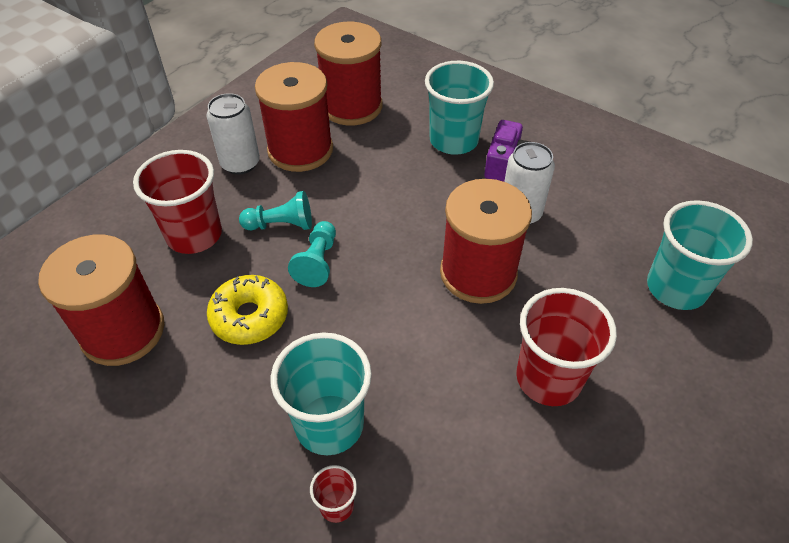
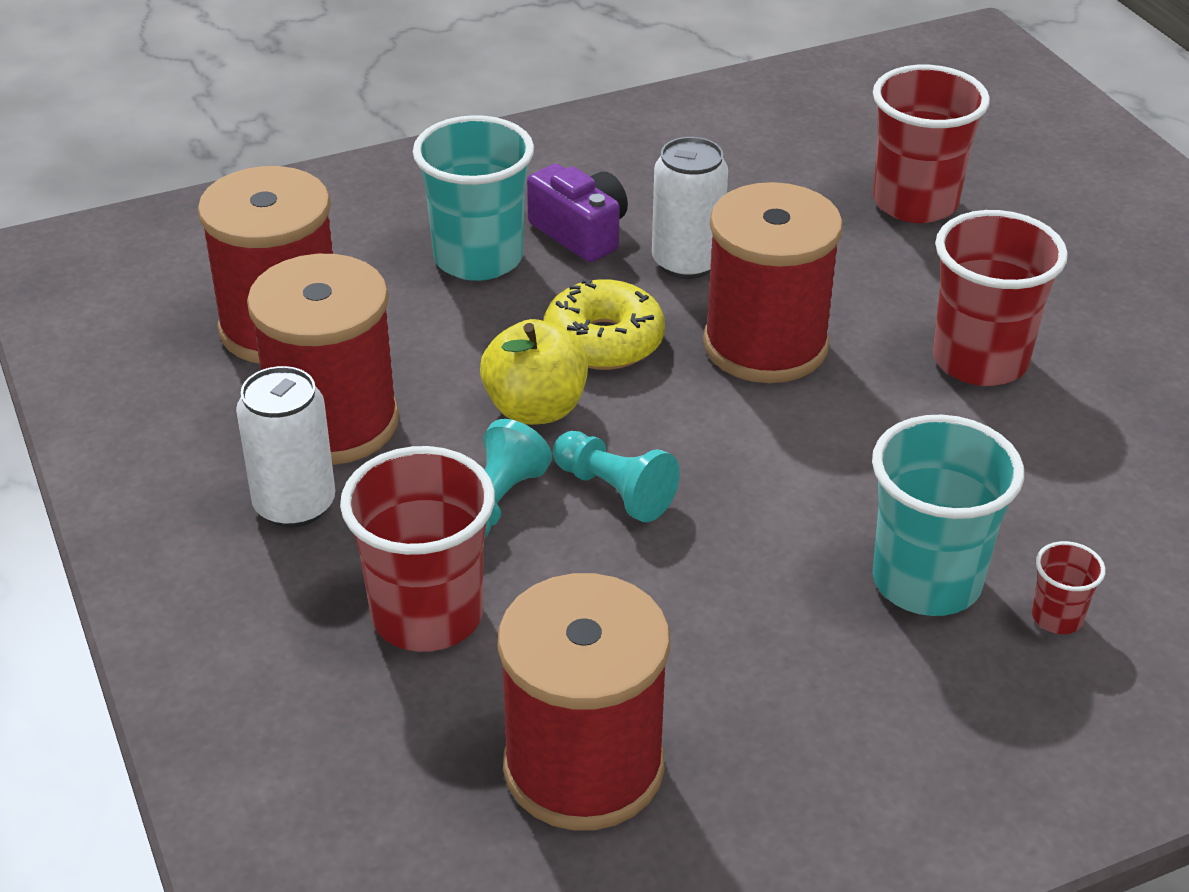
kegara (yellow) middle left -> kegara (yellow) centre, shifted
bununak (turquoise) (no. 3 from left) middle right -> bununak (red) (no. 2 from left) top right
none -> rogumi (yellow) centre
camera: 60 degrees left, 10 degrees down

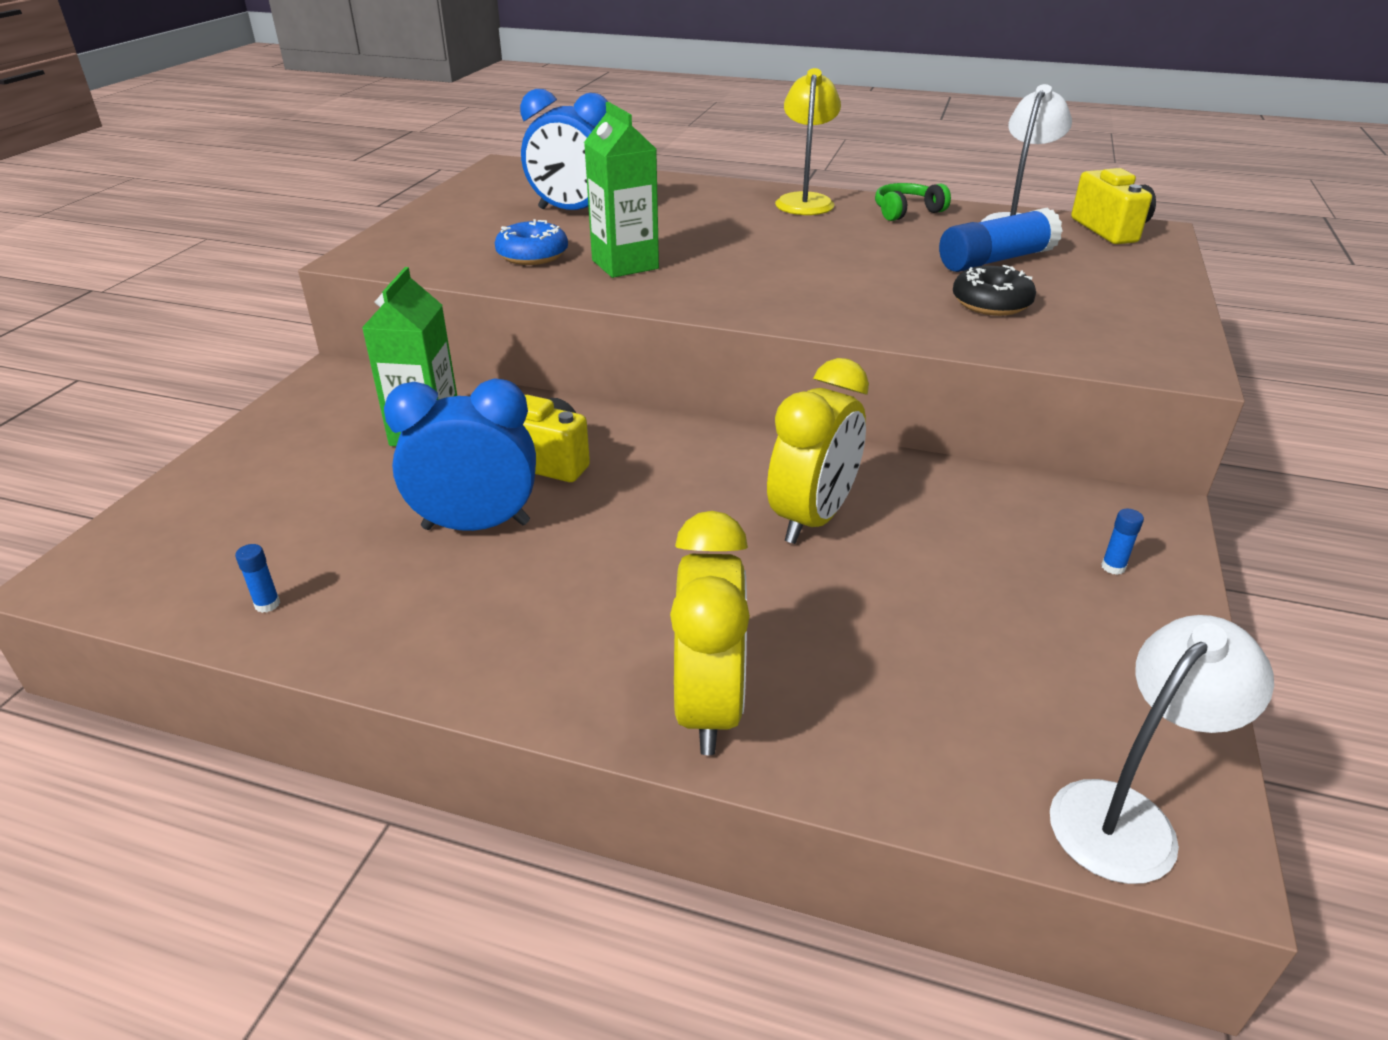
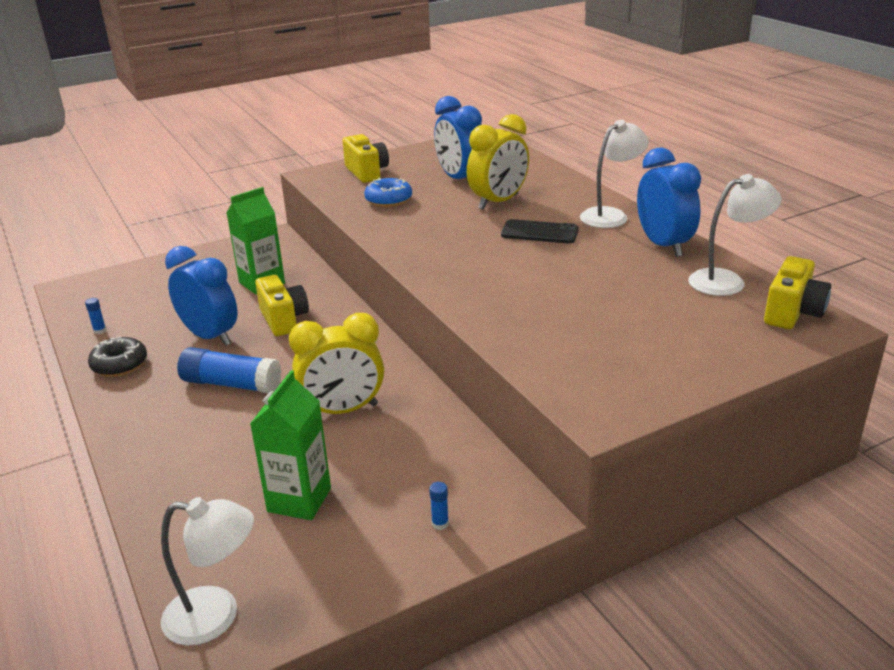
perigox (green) (no. 2 from left) top centre -> perigox (green) (no. 2 from left) middle left, shifted
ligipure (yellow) (no. 1 from left in the first image) centre -> ligipure (yellow) (no. 2 from left) top centre, shifted
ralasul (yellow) top centre -> ralasul (white) (no. 2 from left) top right
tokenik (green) top centre -> ligipure (blue) (no. 3 from left) top right
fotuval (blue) (no. 2 from left) top right -> fotuval (blue) (no. 2 from left) middle left, shifted
kegara (black) top right -> kegara (black) middle left, shifted
none -> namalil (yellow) (no. 2 from left) top centre
none -> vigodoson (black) centre
camera: 45 degrees right, 5 degrees down

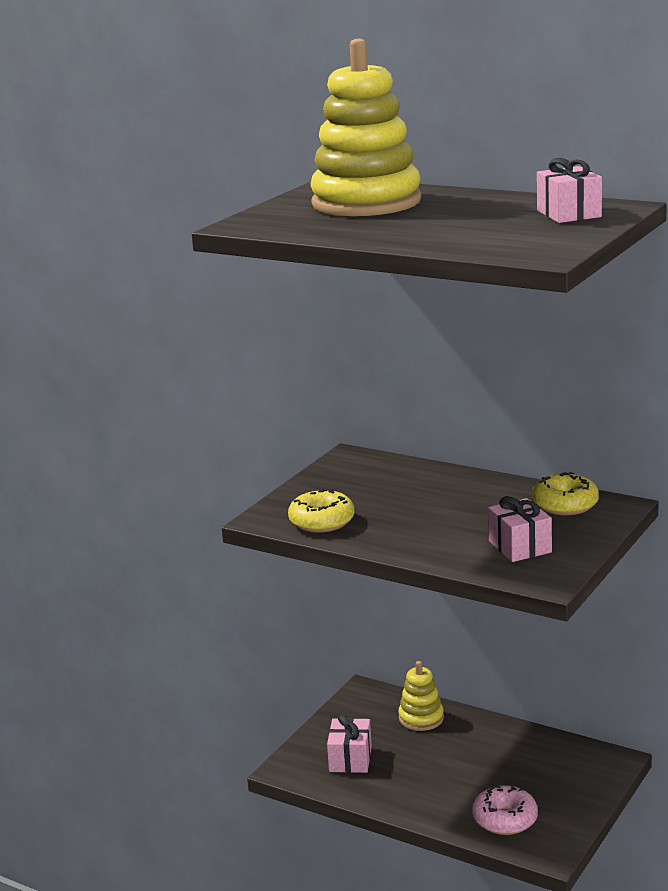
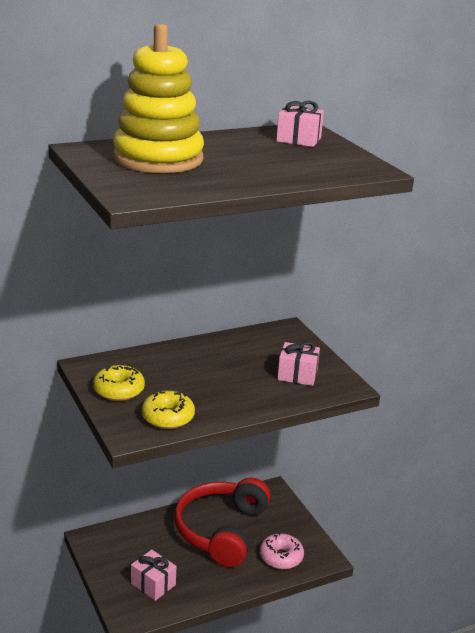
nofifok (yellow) (no. 2 from left) bottom centre -> none
kegara (yellow) (no. 2 from left in the first image) middle right -> kegara (yellow) (no. 1 from left) middle left, shifted
none -> tokenik (red) bottom centre
camera: 60 degrees left, 5 degrees up

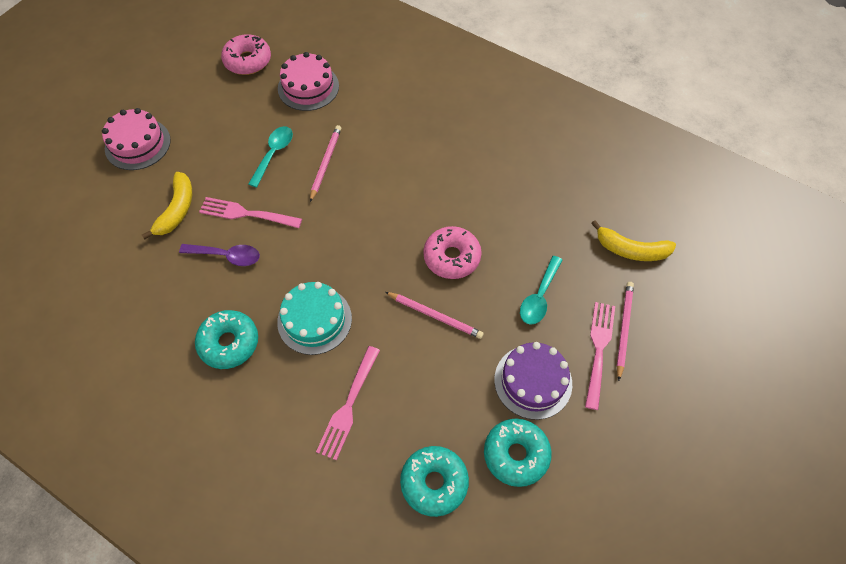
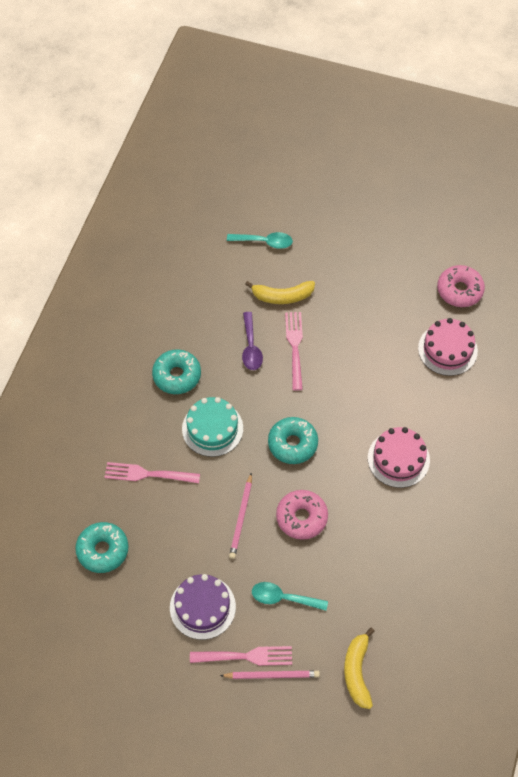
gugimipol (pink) (no. 1 from left) top left -> gugimipol (pink) (no. 1 from left) middle right, shifted
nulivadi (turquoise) (no. 1 from left) top left -> nulivadi (turquoise) (no. 1 from left) top centre, shifted
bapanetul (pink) (no. 1 from left) top centre -> none
kegara (turquoise) (no. 3 from left) bottom centre -> kegara (turquoise) (no. 3 from left) centre, shifted
camera: 75 degrees right, 0 degrees up

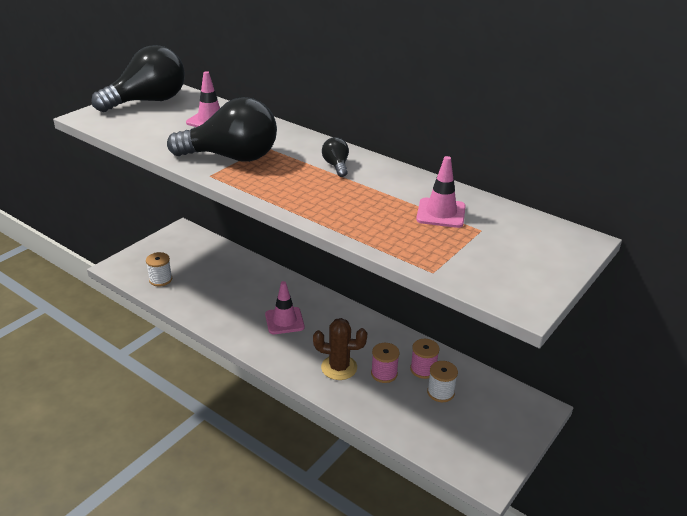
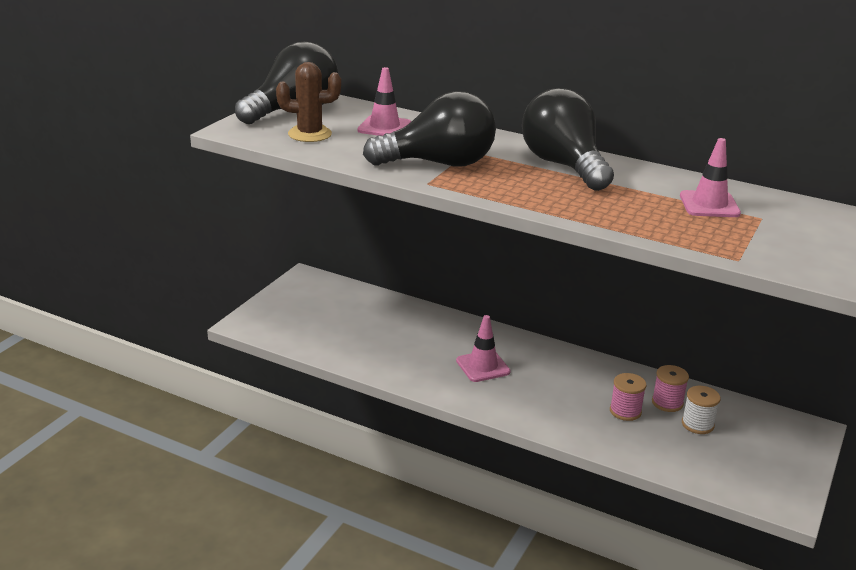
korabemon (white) (no. 1 from left) middle left -> none
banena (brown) bottom centre -> banena (brown) top centre, shifted
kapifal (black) (no. 3 from left) top centre, x2.31
camera: 10 degrees left, 5 degrees down

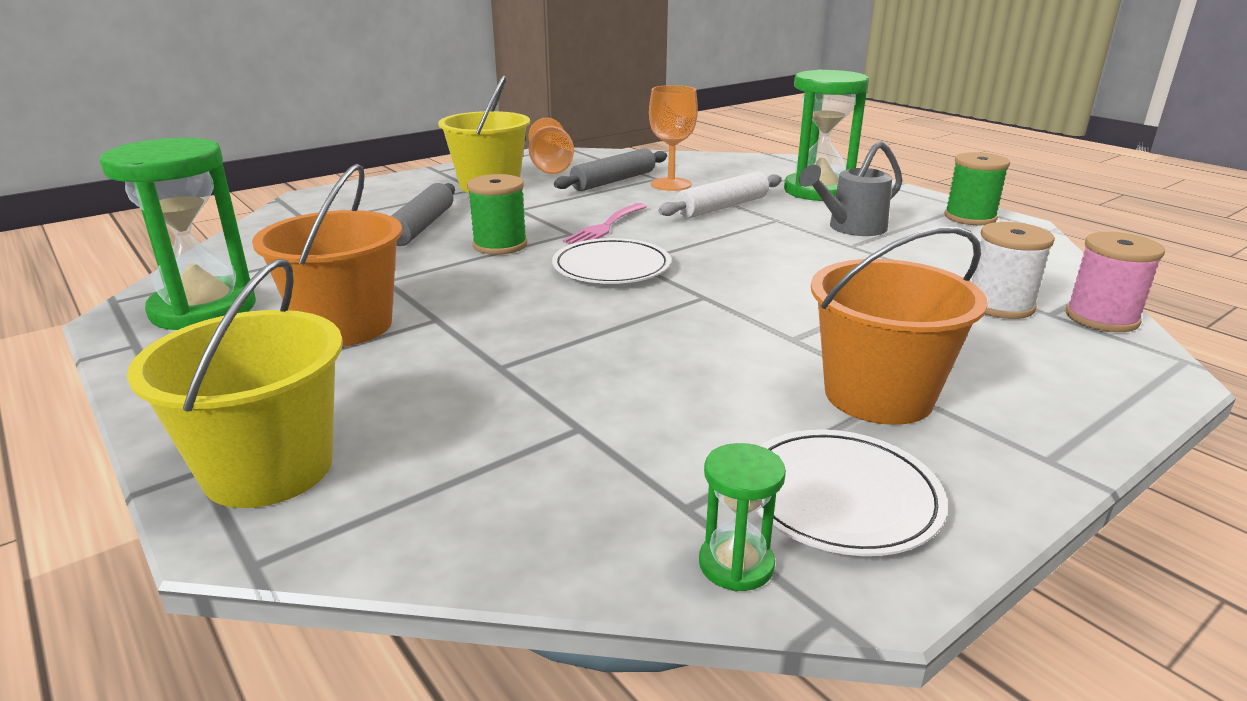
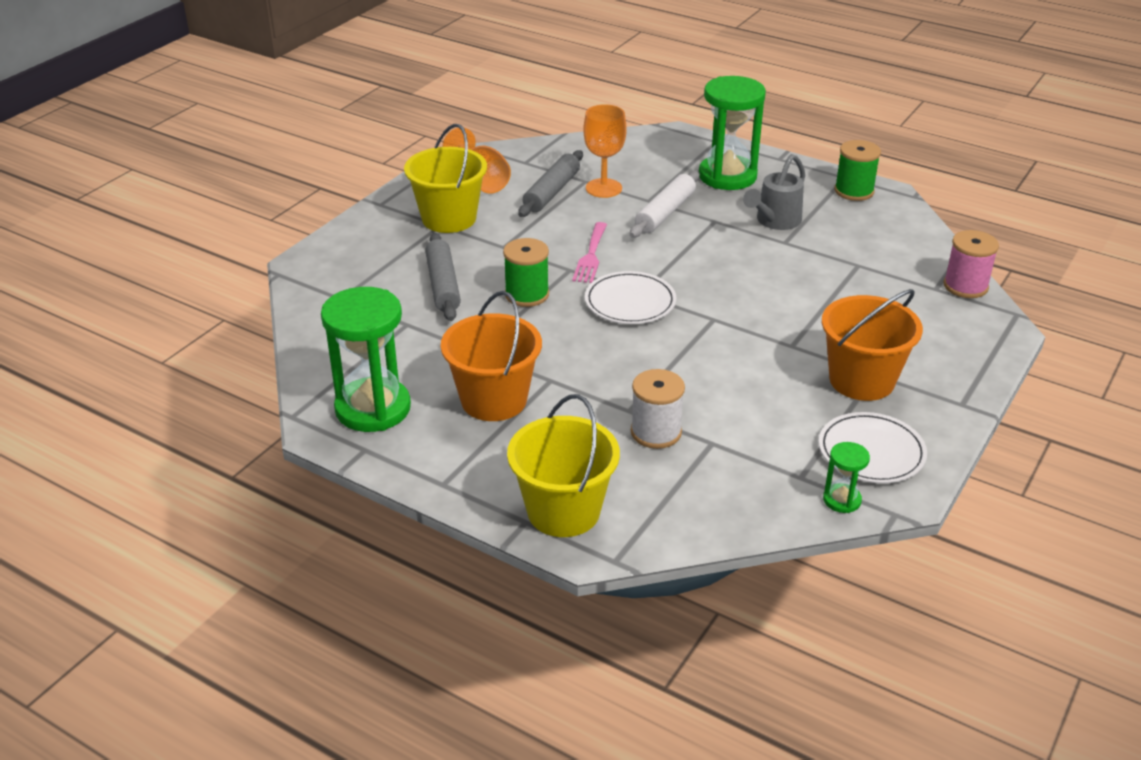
korabemon (white) middle right -> korabemon (white) centre, shifted
camera: 20 degrees left, 10 degrees up

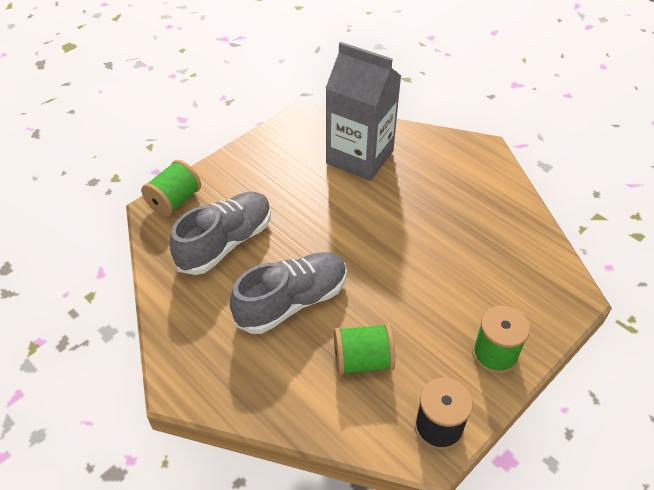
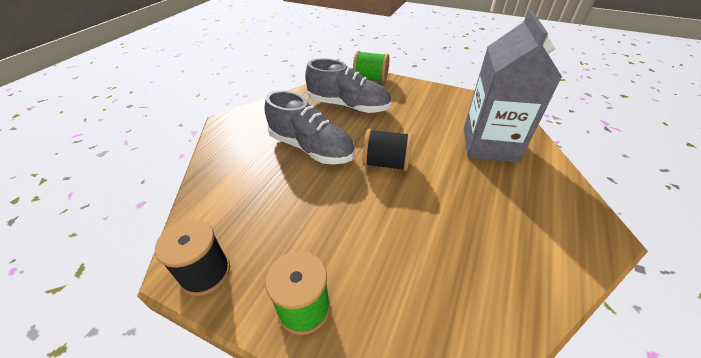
korabemon (green) (no. 2 from left) bottom centre -> none
none -> korabemon (black) (no. 2 from left) centre
camera: 70 degrees right, 5 degrees down

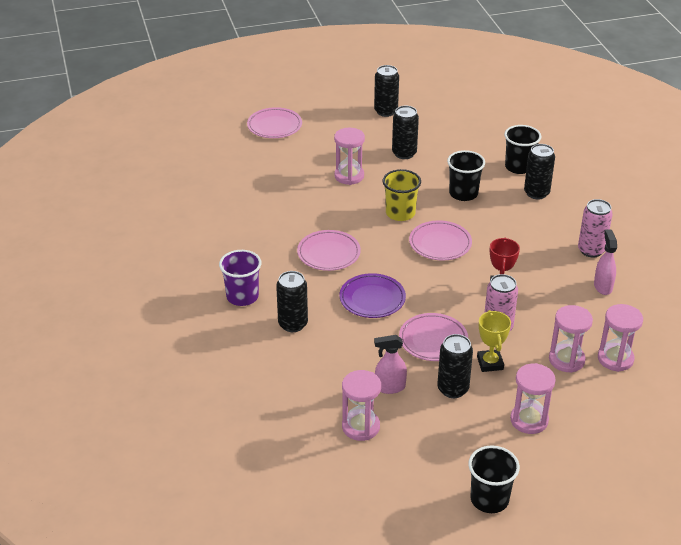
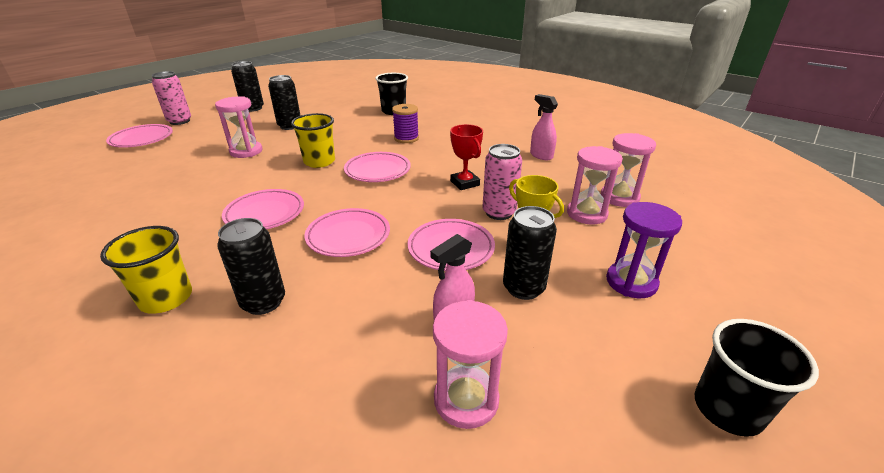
bununak (purple) centre -> bununak (yellow) (no. 1 from left) middle left
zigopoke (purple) centre -> zigopoke (pink) (no. 3 from left) centre
bununak (black) (no. 1 from left) top right -> none
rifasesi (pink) (no. 3 from left) bottom right -> rifasesi (purple) middle right
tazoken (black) (no. 5 from left) top right -> none
tazoken (pink) (no. 2 from left in the first image) middle right -> tazoken (pink) (no. 1 from left) top left, shifted
none -> korabemon (purple) top centre
camera: 35 degrees left, 5 degrees down

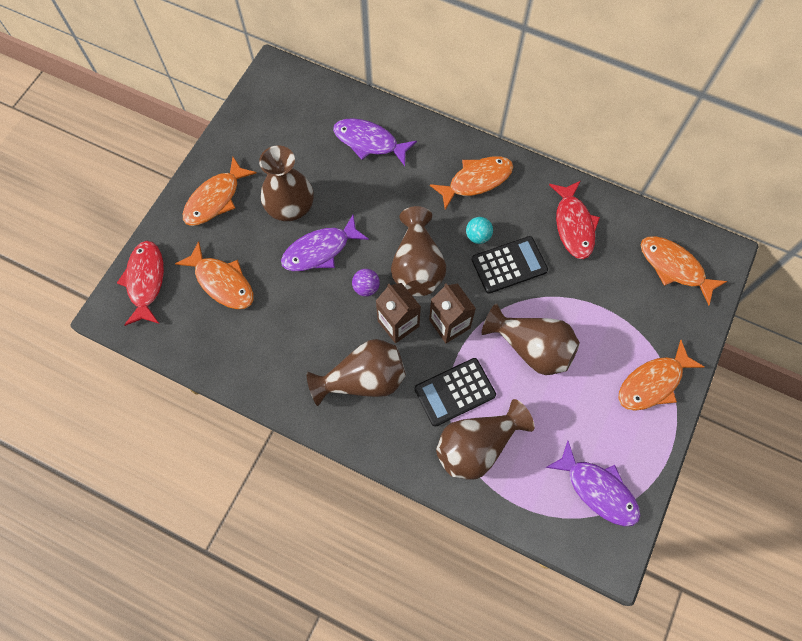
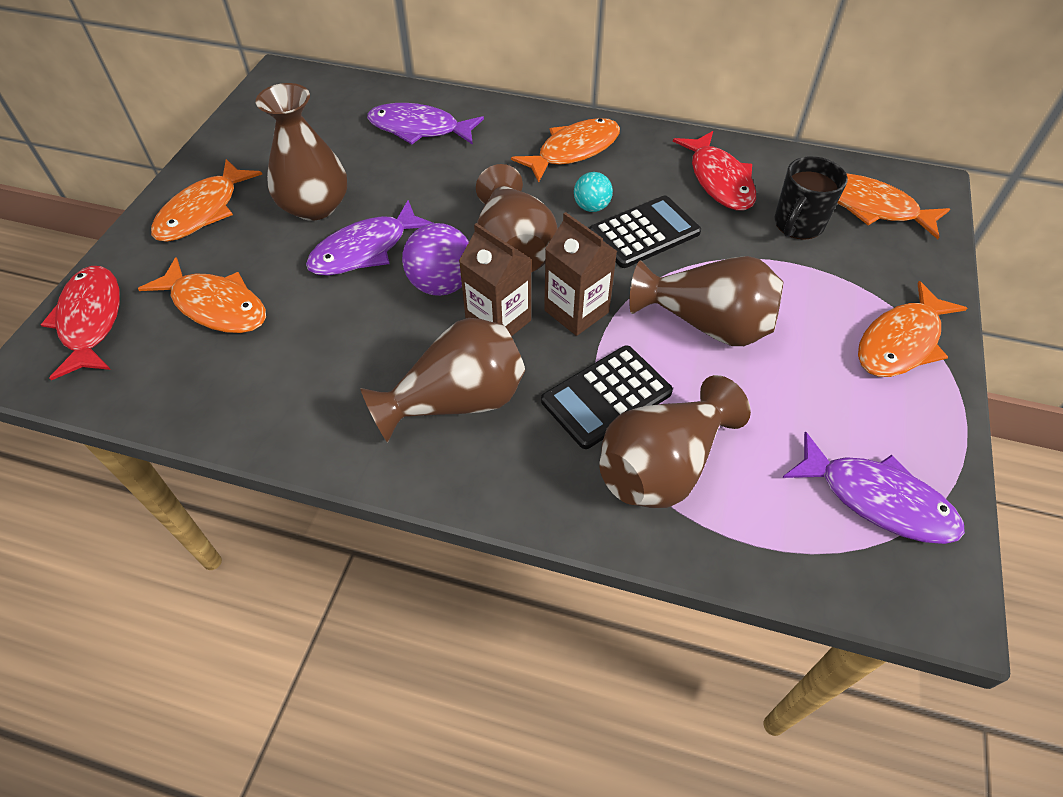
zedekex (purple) centre -> zedekex (purple) top centre, x1.65
none -> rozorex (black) top right
camera: 10 degrees left, 15 degrees down

